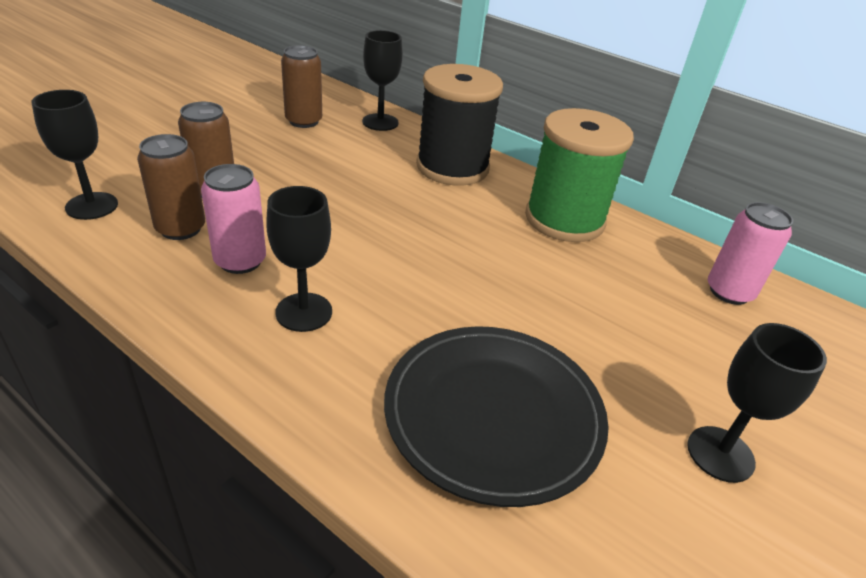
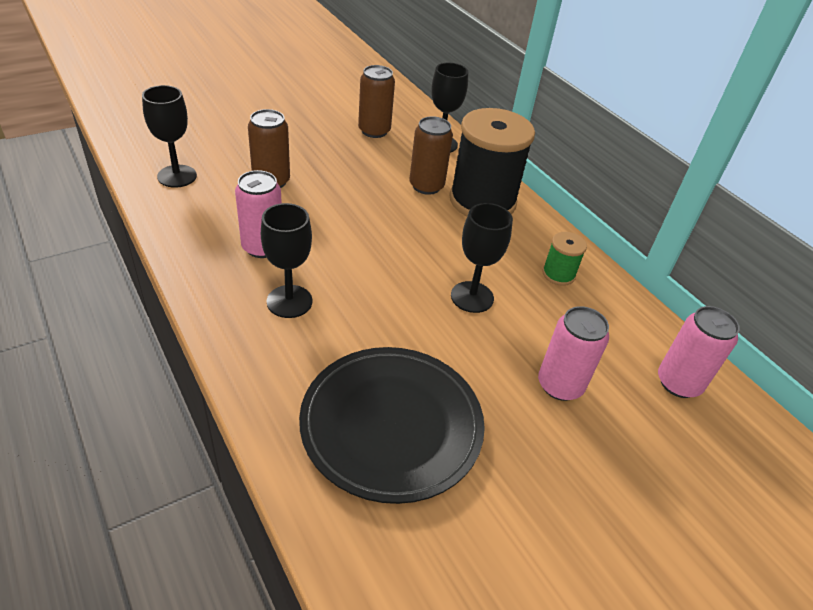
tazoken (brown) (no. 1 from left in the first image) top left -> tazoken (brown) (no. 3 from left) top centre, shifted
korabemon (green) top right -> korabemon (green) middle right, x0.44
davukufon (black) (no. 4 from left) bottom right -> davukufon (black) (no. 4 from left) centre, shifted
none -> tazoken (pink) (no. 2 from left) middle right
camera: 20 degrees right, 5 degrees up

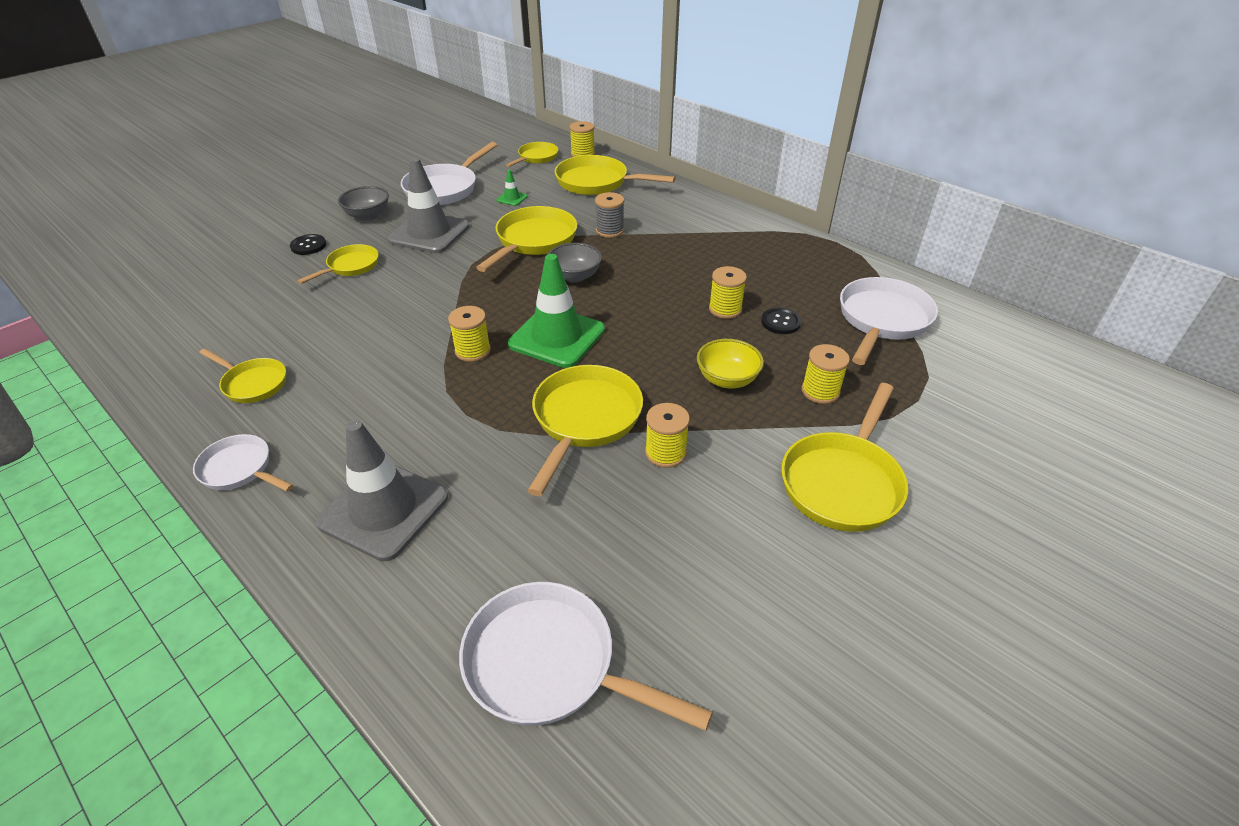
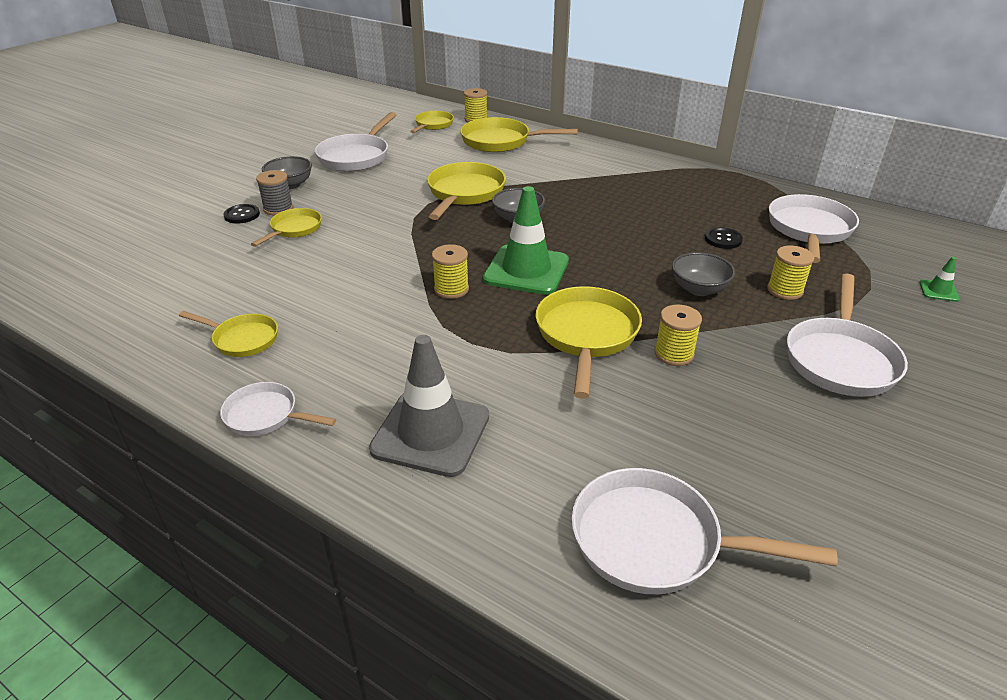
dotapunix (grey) (no. 2 from left) top centre -> none
dotapunix (green) (no. 1 from left in the first image) top centre -> dotapunix (green) (no. 2 from left) middle right, shifted
korabemon (grey) top centre -> korabemon (grey) top left, shifted
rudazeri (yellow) centre -> rudazeri (grey) (no. 3 from left) middle right
korabemon (yellow) (no. 4 from left) centre -> none
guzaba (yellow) (no. 7 from left) middle right -> guzaba (white) (no. 5 from left) middle right
camera: 10 degrees left, 5 degrees down

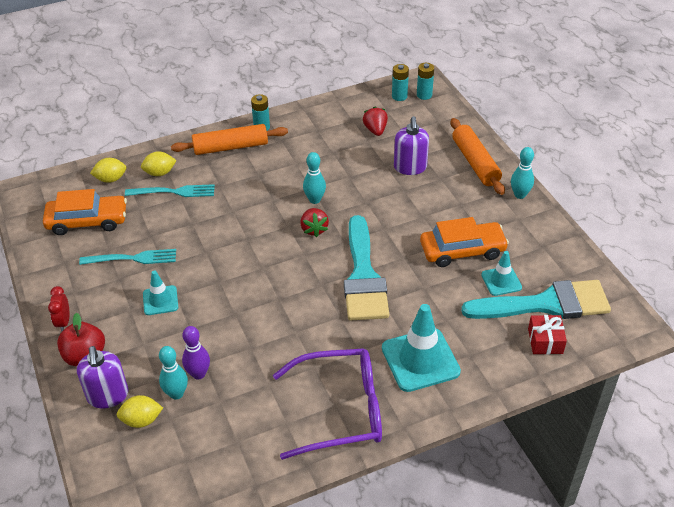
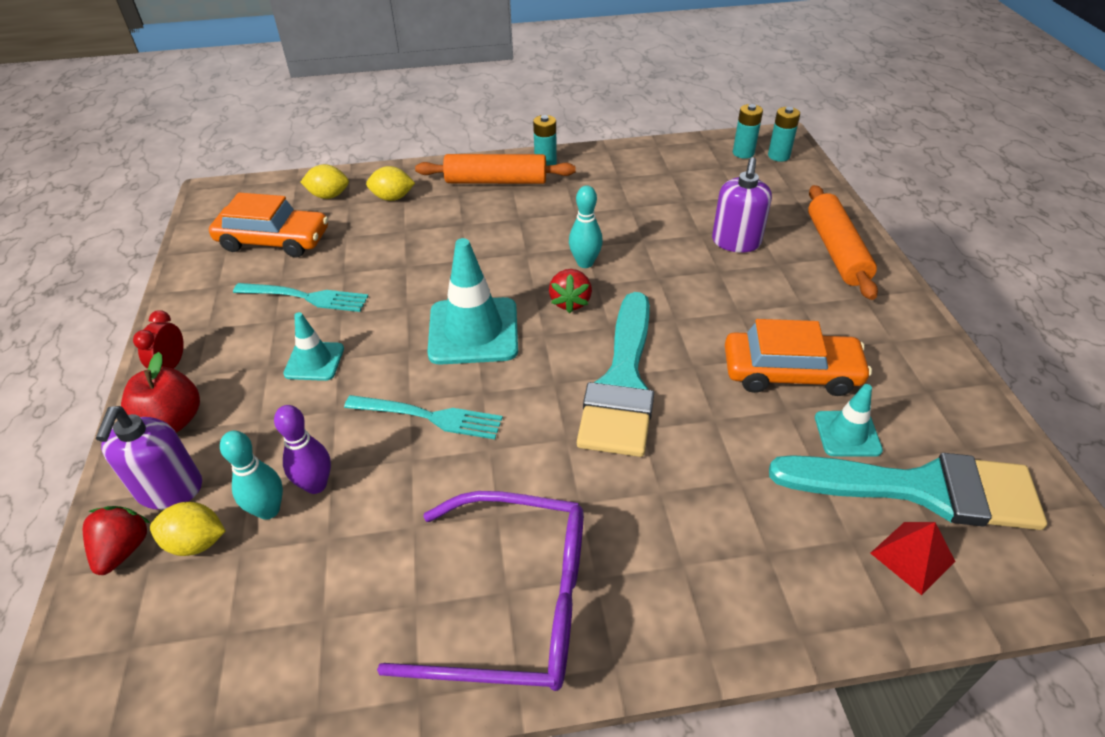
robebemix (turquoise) (no. 2 from left) middle left -> robebemix (turquoise) (no. 2 from left) centre, shifted
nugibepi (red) (no. 2 from left in the first image) top centre -> nugibepi (red) (no. 1 from left) bottom left, shifted
dotapunix (turquoise) (no. 2 from left) bottom centre -> dotapunix (turquoise) (no. 2 from left) centre, shifted
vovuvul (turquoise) (no. 3 from left) middle right -> none
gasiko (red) middle right -> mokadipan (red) bottom right
camera: 15 degrees right, 0 degrees up

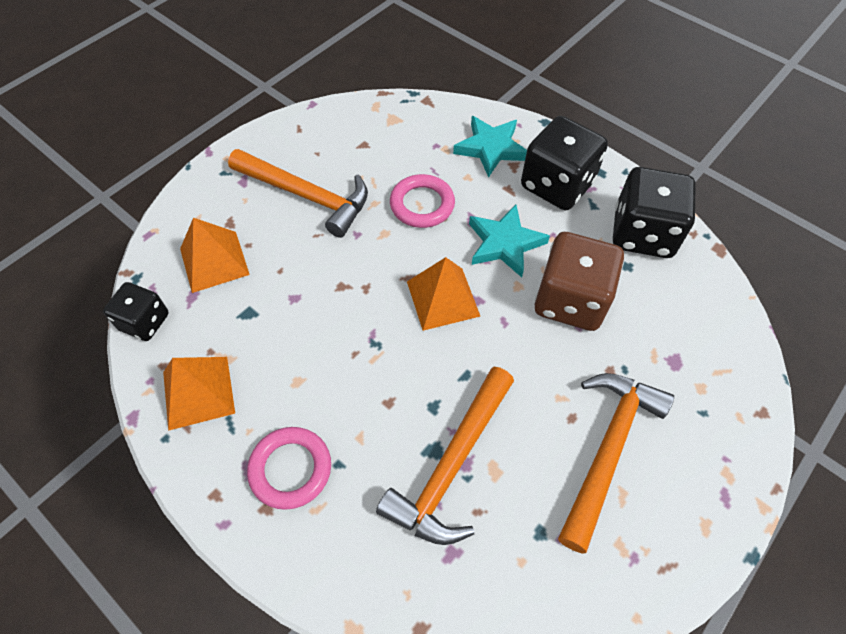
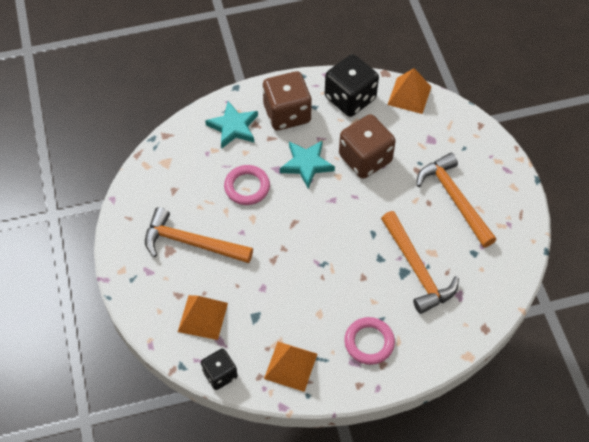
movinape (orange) (no. 1 from left) top centre -> movinape (orange) (no. 1 from left) centre, 135 degrees counterclockwise
mokadipan (orange) (no. 3 from left) centre -> mokadipan (orange) (no. 3 from left) top right, shifted
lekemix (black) (no. 2 from left) top right -> lekemix (brown) (no. 1 from left) top centre
camera: 55 degrees left, 0 degrees up

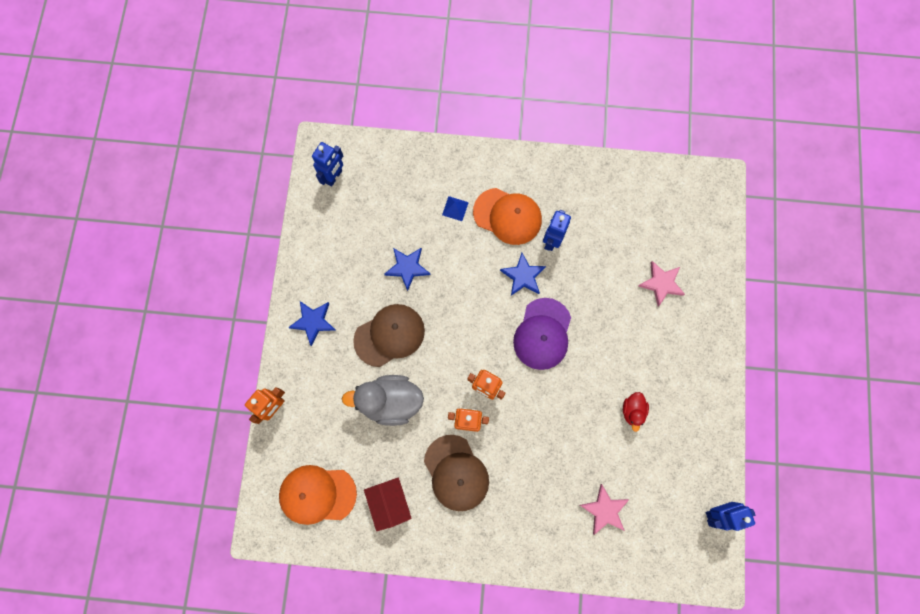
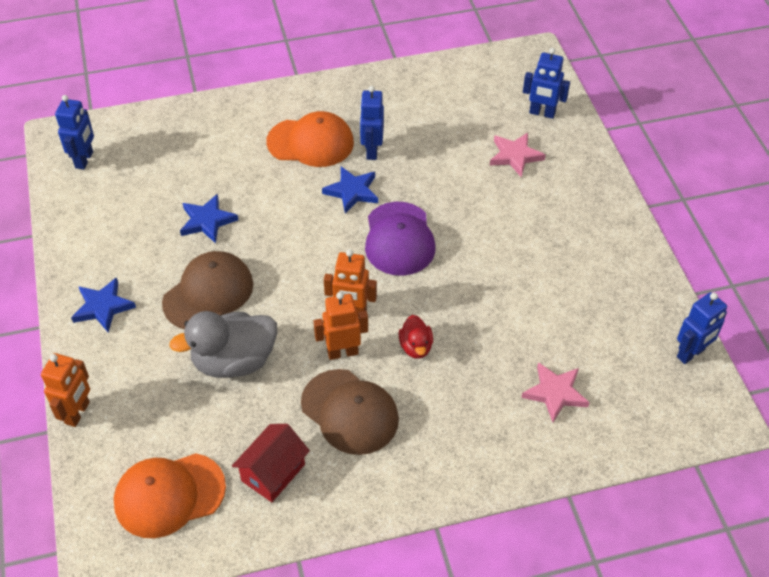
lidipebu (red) bottom centre, 75 degrees clockwise
mokadipan (blue) centre -> none
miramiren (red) bottom right -> miramiren (red) centre, shifted
none -> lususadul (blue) (no. 3 from left) top right
camera: 20 degrees left, 25 degrees down

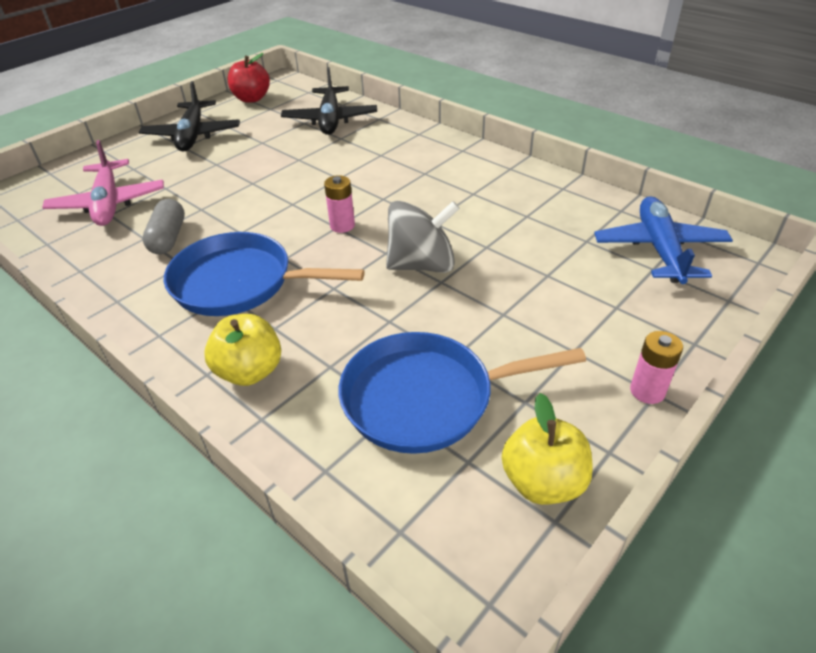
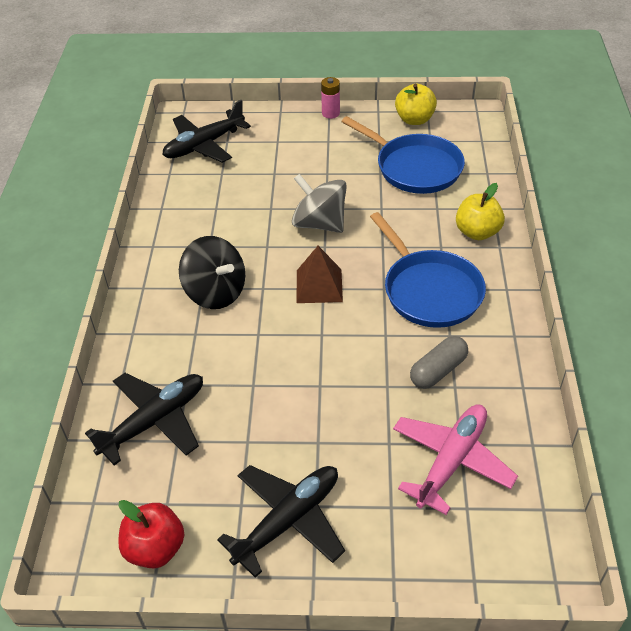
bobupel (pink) (no. 1 from left) top centre -> mokadipan (brown) centre
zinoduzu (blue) middle right -> zinoduzu (black) (no. 2 from left) top left
none -> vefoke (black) centre
camera: 130 degrees left, 5 degrees up

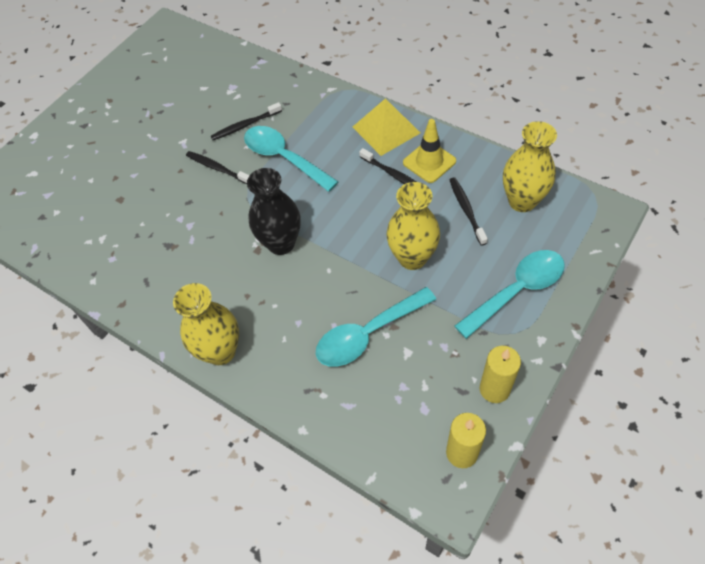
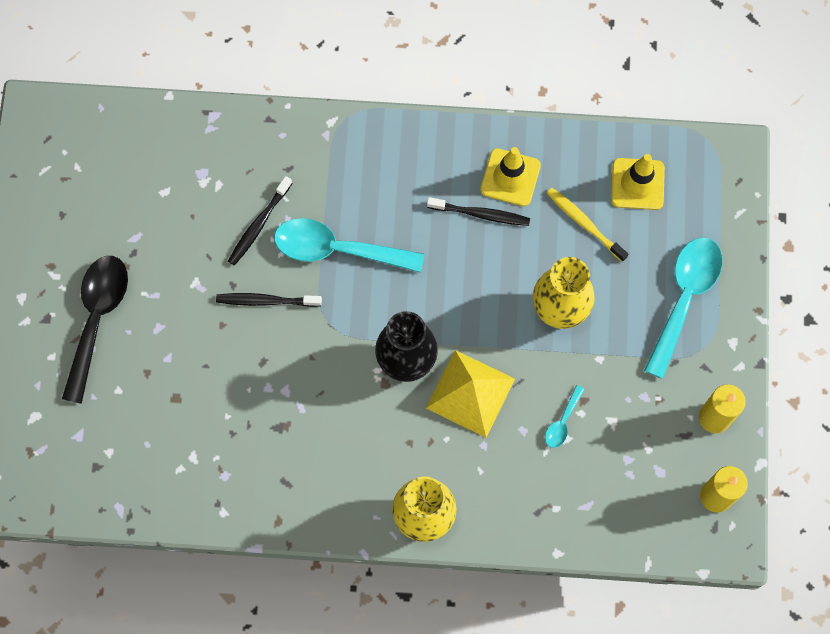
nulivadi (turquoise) (no. 2 from left) centre -> nulivadi (turquoise) (no. 2 from left) middle right, x0.45
mokadipan (yellow) top centre -> mokadipan (yellow) centre, shifted
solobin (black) (no. 4 from left) centre -> solobin (yellow) middle right
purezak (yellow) (no. 3 from left) top right -> dotapunix (yellow) (no. 2 from left) top right
none -> nulivadi (black) middle left
camera: 35 degrees left, 15 degrees up

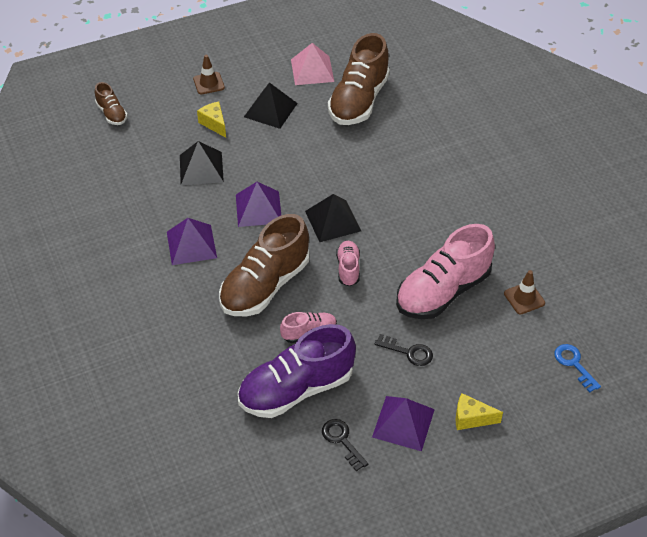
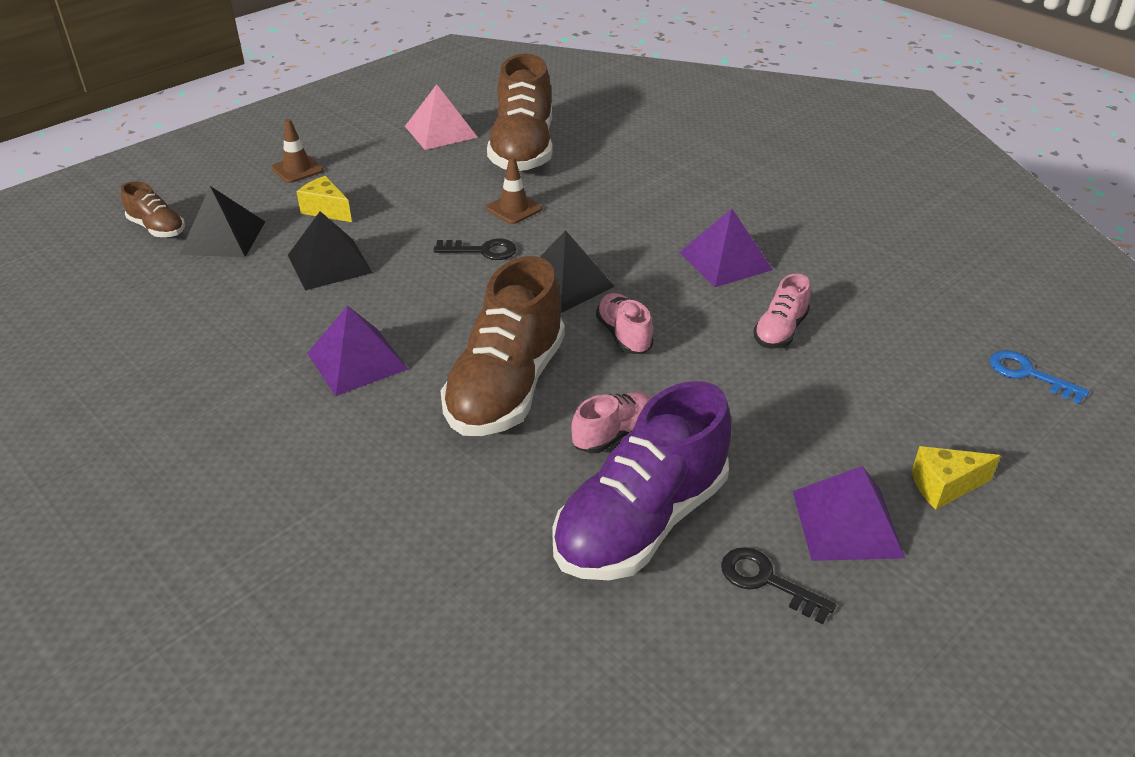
mokadipan (purple) (no. 2 from left) centre -> mokadipan (purple) (no. 2 from left) top centre, shifted
mokadipan (black) (no. 2 from left in the first image) top centre -> mokadipan (black) (no. 1 from left) top left, shifted
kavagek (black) (no. 2 from left in the first image) centre -> kavagek (black) (no. 1 from left) top centre, shifted
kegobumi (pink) (no. 3 from left) middle right, x0.48
dotapunix (brown) (no. 2 from left) middle right -> dotapunix (brown) (no. 2 from left) top centre, shifted
camera: 20 degrees left, 10 degrees down

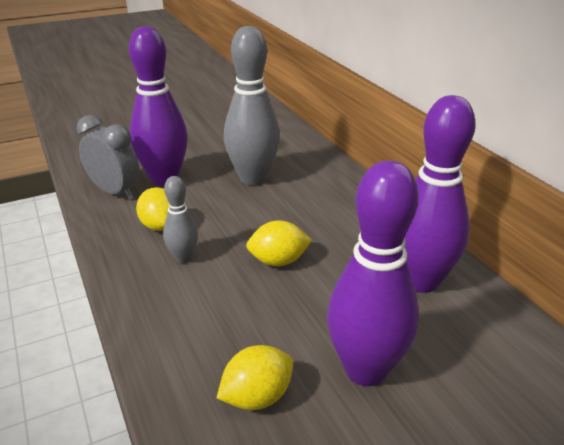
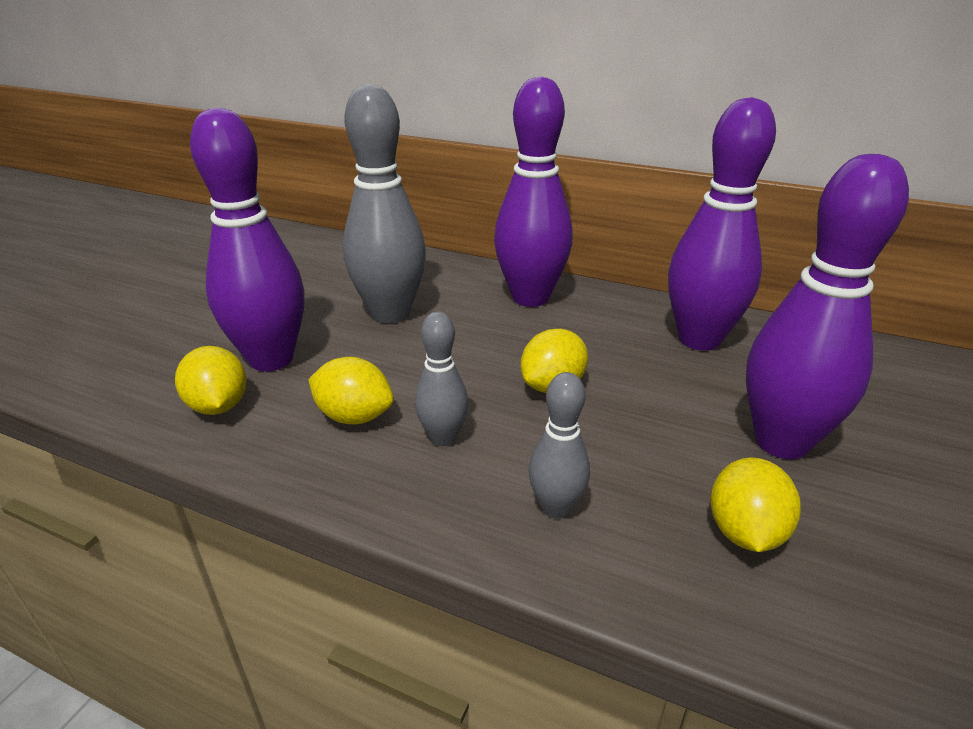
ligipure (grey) middle left -> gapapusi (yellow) (no. 1 from left) middle left
none -> vovuvul (purple) (no. 2 from left) top centre
none -> vovuvul (grey) (no. 3 from left) centre
camera: 40 degrees left, 0 degrees up

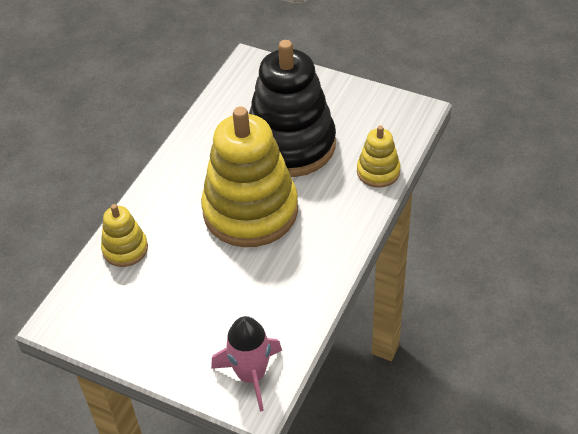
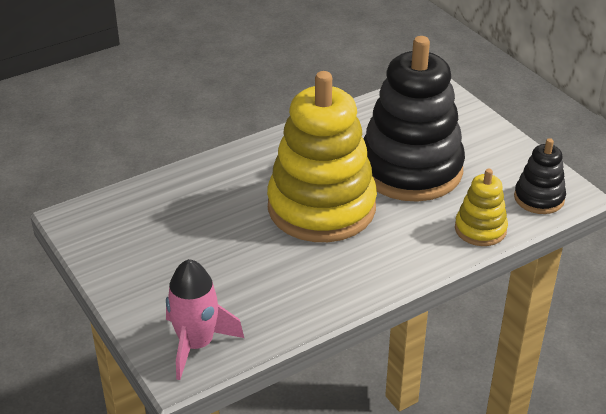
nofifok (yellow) (no. 1 from left) middle left -> none
none -> nofifok (black) (no. 2 from left) middle right
camera: 30 degrees right, 10 degrees down

